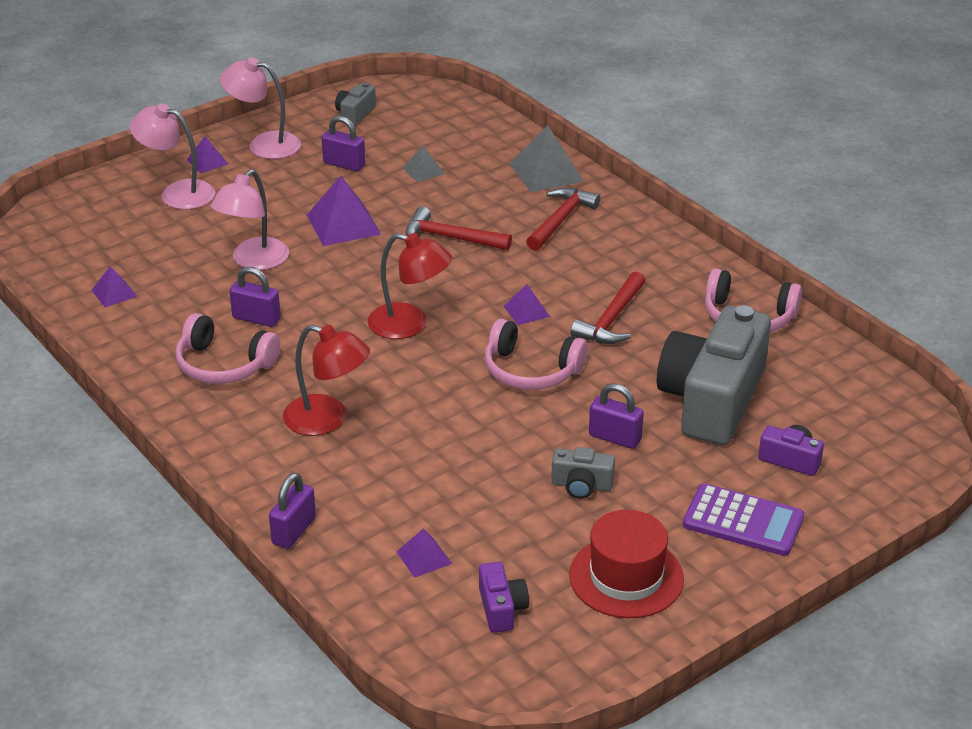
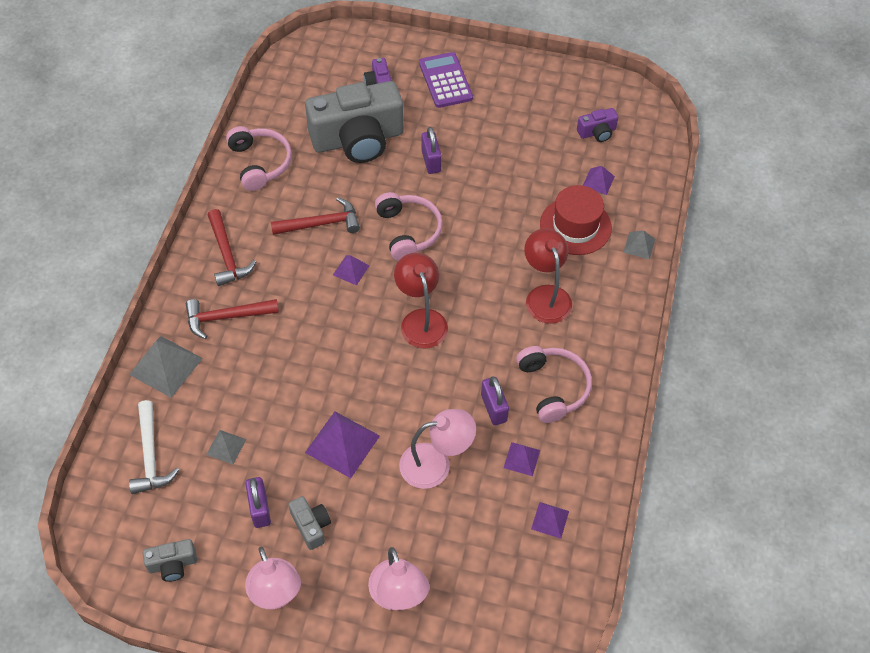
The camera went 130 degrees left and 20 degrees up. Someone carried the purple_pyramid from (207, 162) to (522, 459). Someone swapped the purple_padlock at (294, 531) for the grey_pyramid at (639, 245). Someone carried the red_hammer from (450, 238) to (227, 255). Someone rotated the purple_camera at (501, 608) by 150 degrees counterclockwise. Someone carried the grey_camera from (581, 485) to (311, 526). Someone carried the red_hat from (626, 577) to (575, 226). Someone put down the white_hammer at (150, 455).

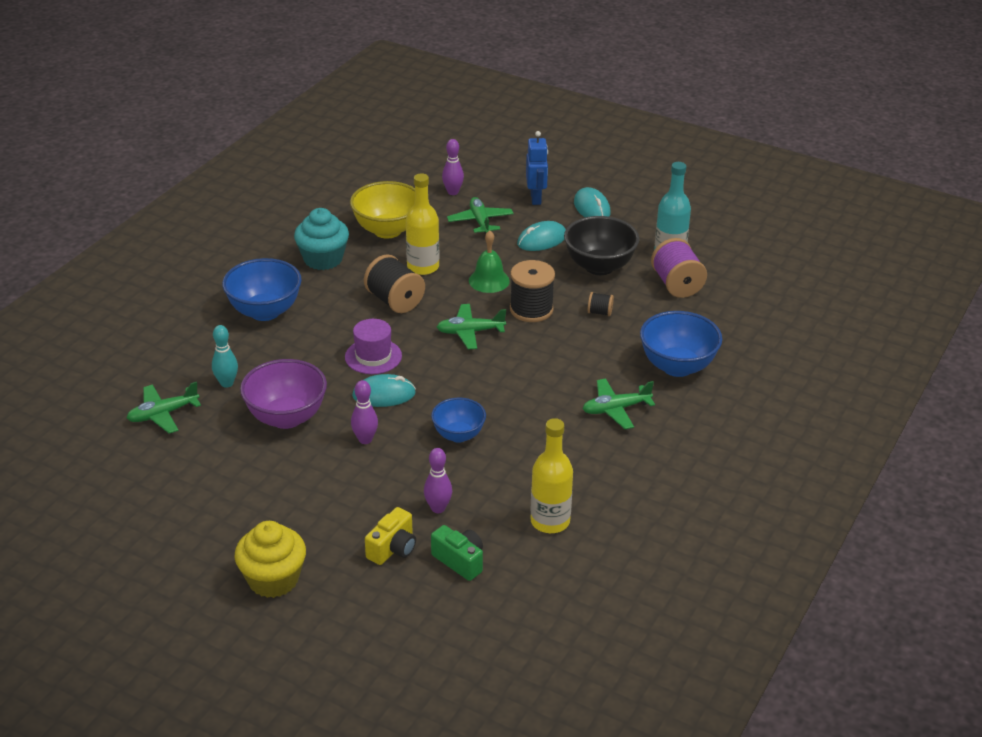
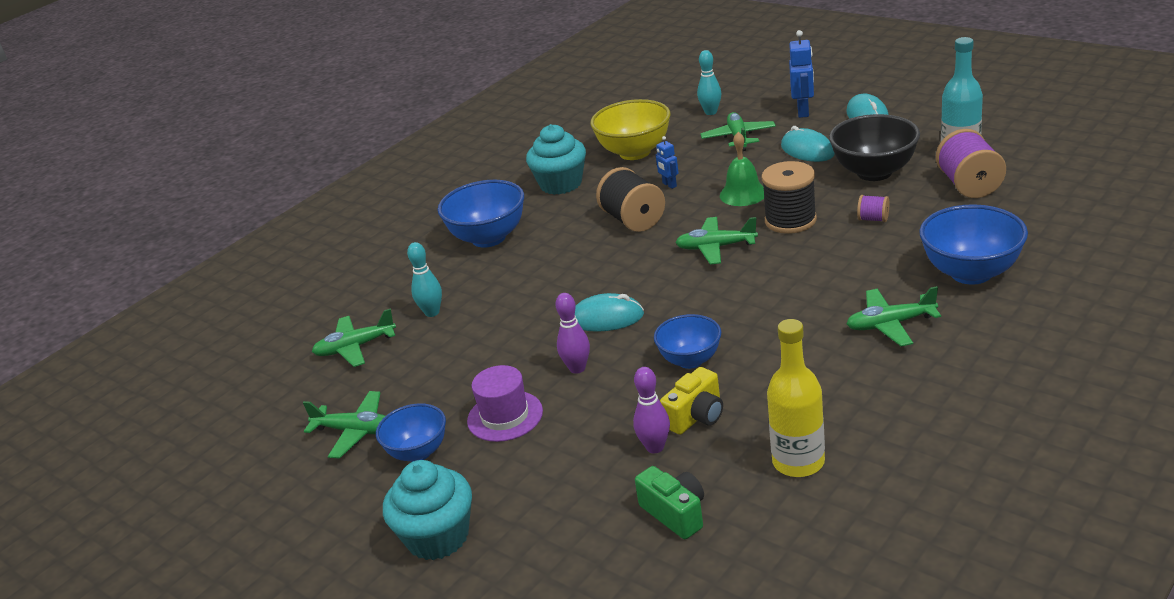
The camera went 15 degrees right and 5 degrees down. Someone repainted the yellow_cupcake at (273, 579), which became the turquoise_cupcake at (437, 537). Someone took away the purple_bowl at (286, 417). Someone carried the purple_hat from (373, 356) to (505, 416). Someone carried the yellow_camera from (393, 548) to (696, 416). Someone swapped the yellow_bottle at (423, 267) for the blue_robot at (669, 185). Someone repainted the purple_bowling_pin at (453, 192), which became the turquoise_bowling_pin at (711, 112). Someone rotated the turquoise_mouse at (542, 240) by 75 degrees clockwise. Someone repainted the black_spool at (600, 312), which became the purple_spool at (873, 219). Someone put down the green_plane at (355, 431). Someone put down the blue_bowl at (418, 452).

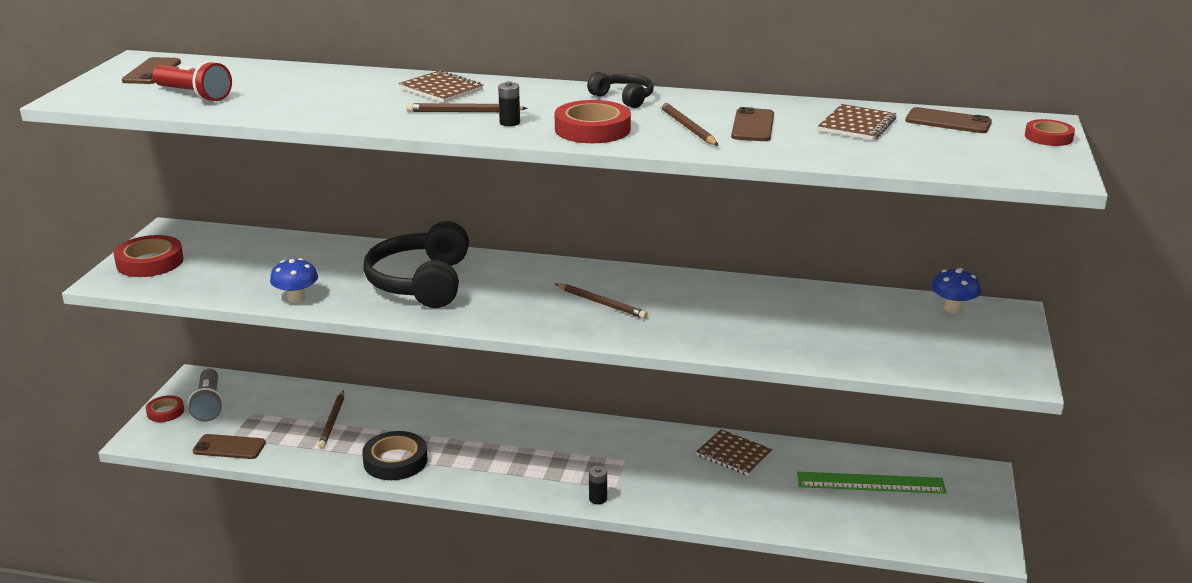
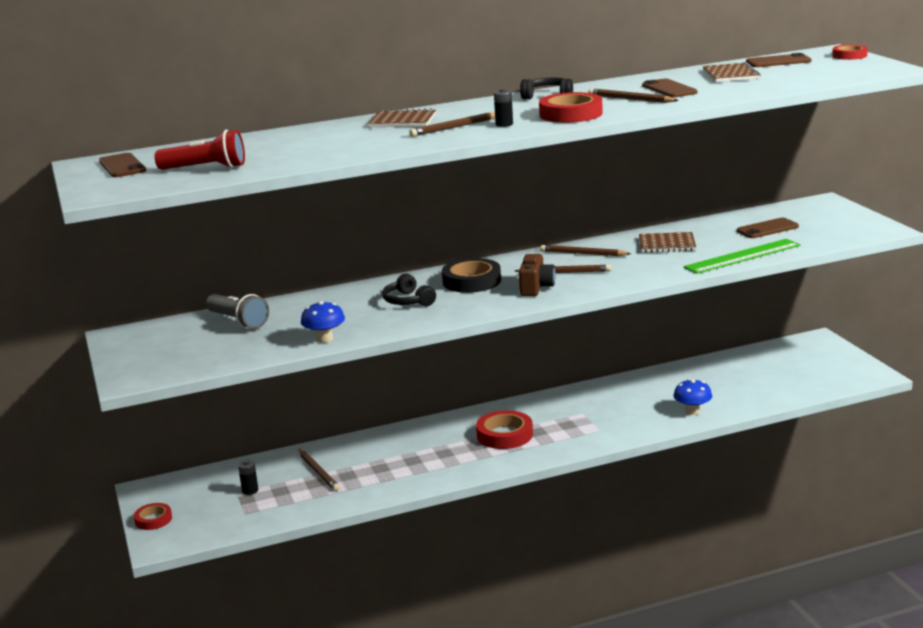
The camera went 30 degrees left and 5 degrees down. Someone carried the red_tape from (150, 262) to (504, 435). Someone carried the grey_flashlight from (209, 405) to (238, 321). Someone carried the brown_phone from (229, 447) to (767, 229). Someone carried the black_tape from (395, 461) to (471, 281). Someone scaled the black_headphones at (421, 282) by 0.50. Someone carried the black_battery from (598, 499) to (250, 490). Someone carried the brown_notebook from (734, 454) to (667, 244). Someone carried the green_ruler from (870, 483) to (742, 256). Someone carried the blue_mushroom from (952, 308) to (692, 411). Someone put down the brown_camera at (536, 288). Someone put down the brown_pencil at (583, 253).

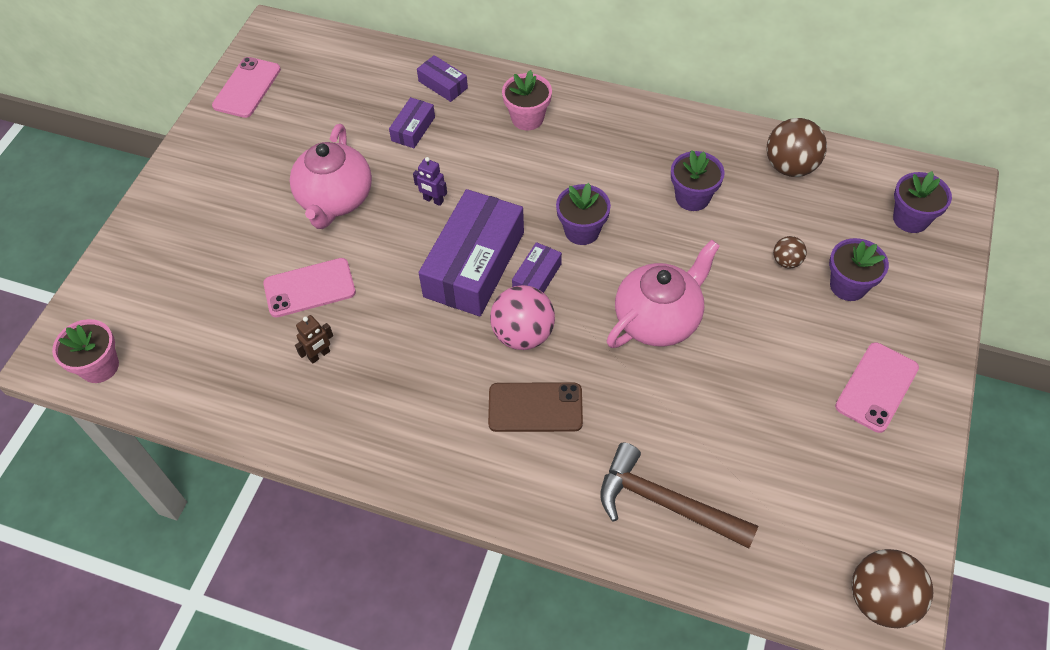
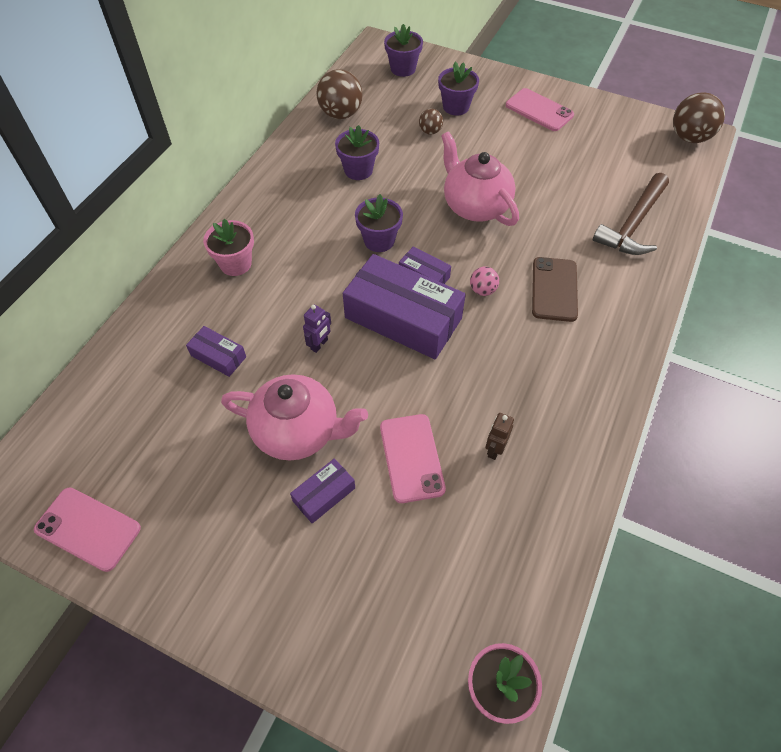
The camera went 85 degrees left and 0 degrees up. Someone rotated the brown_robot at (319, 355) by 120 degrees counterclockwise. Someone carried the purple_box from (443, 84) to (324, 494). Someone scaled the pink_ball at (523, 334) by 0.52.

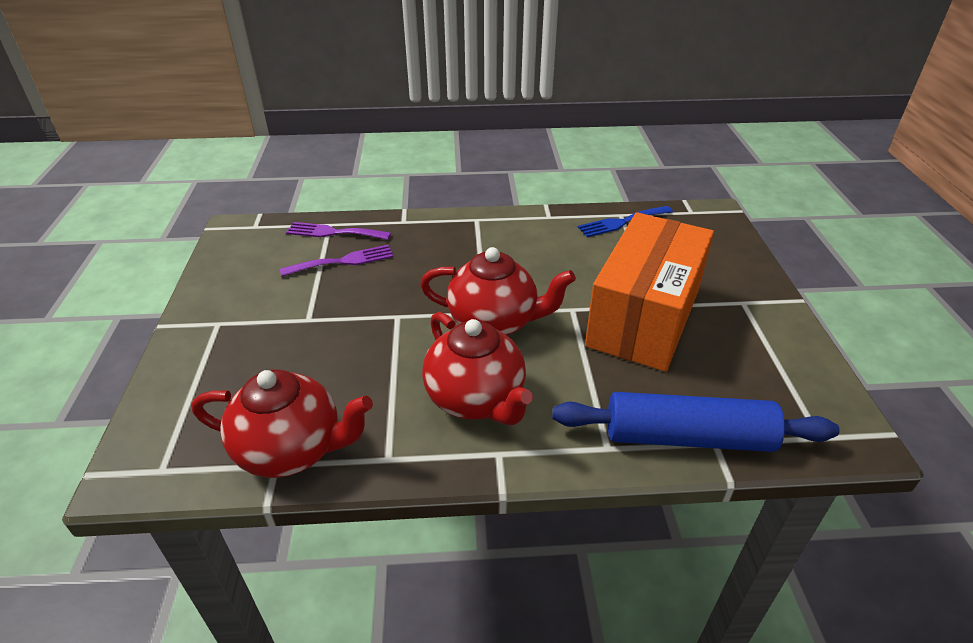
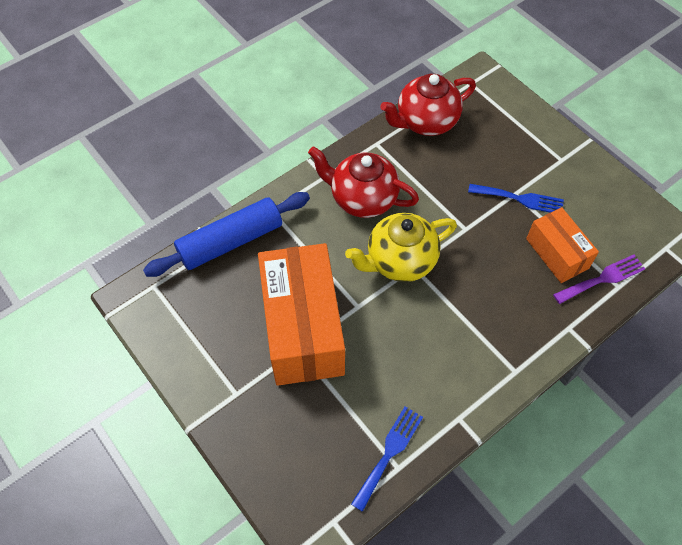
The camera went 145 degrees right and 20 degrees up. Someone swapped the purple_fork at (343, 261) for the orange_box at (557, 253). Someone repainted the red_teapot at (494, 322), which became the yellow_teapot at (400, 261). Someone put down the blue_fork at (520, 199).

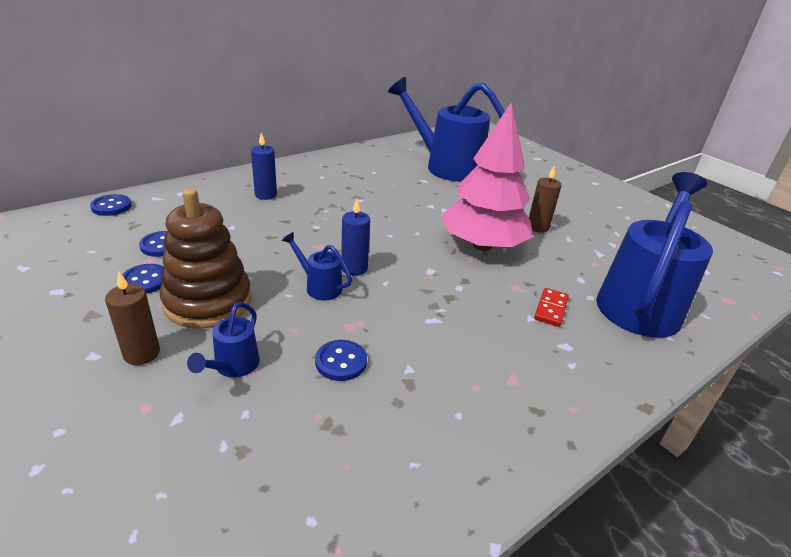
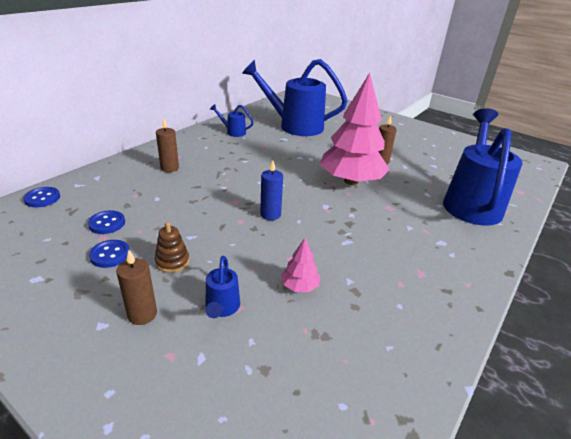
The camera went 15 degrees left and 0 degrees up. Someone scaled the brown_stacking_toy at (208, 301) by 0.48. Someone repainted the blue_candle at (266, 195), which became the brown_candle at (169, 168). Someone carried the blue_watering_can from (319, 287) to (233, 132). Someone swapped the blue_button at (341, 362) for the pink_tree at (299, 286). Someone took away the red_domino at (551, 309).

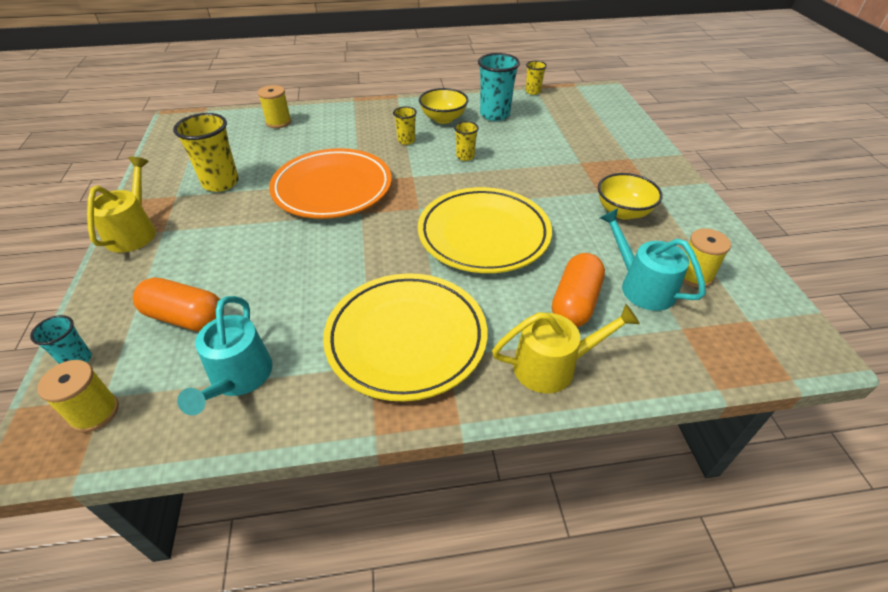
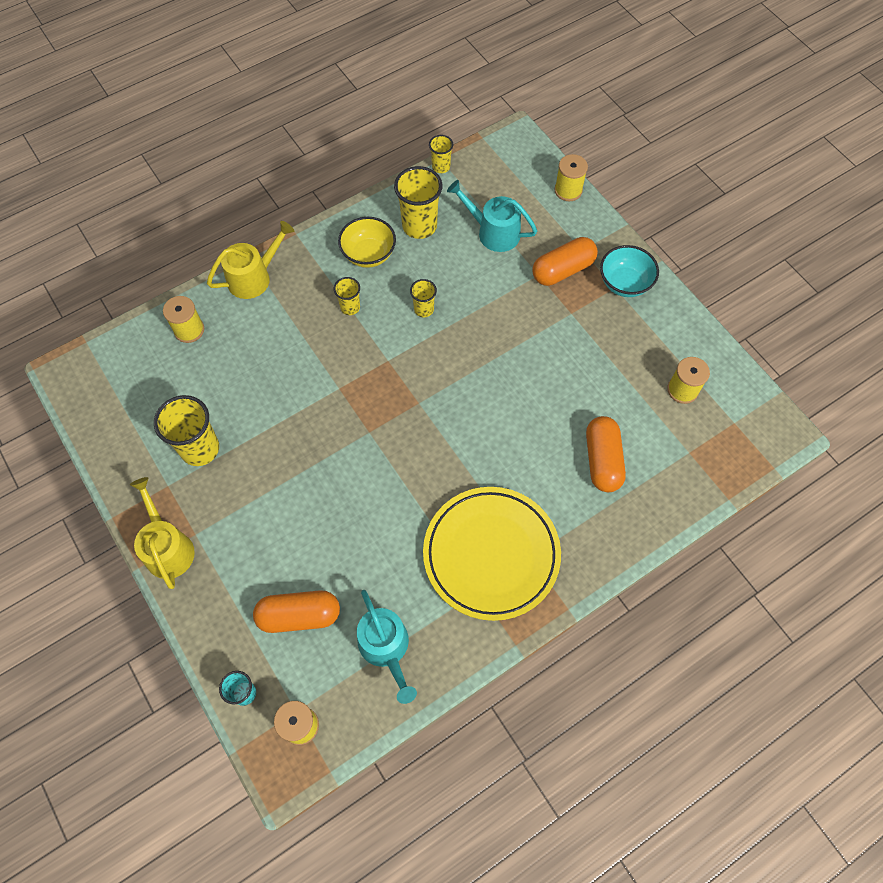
The camera went 25 degrees left and 20 degrees up. Someone took away the orange_plate at (332, 188). Someone took away the yellow_plate at (483, 234). Someone repainted the turquoise_cup at (494, 114), which became the yellow_cup at (419, 226). Someone carried the yellow_watering_can from (552, 366) to (254, 277). Someone took away the yellow_bowl at (623, 212). Someone carried the turquoise_watering_can from (642, 286) to (493, 232). Someone put down the orange_capsule at (563, 270). Someone put down the yellow_spool at (568, 190). Someone put down the turquoise_bowl at (624, 283).

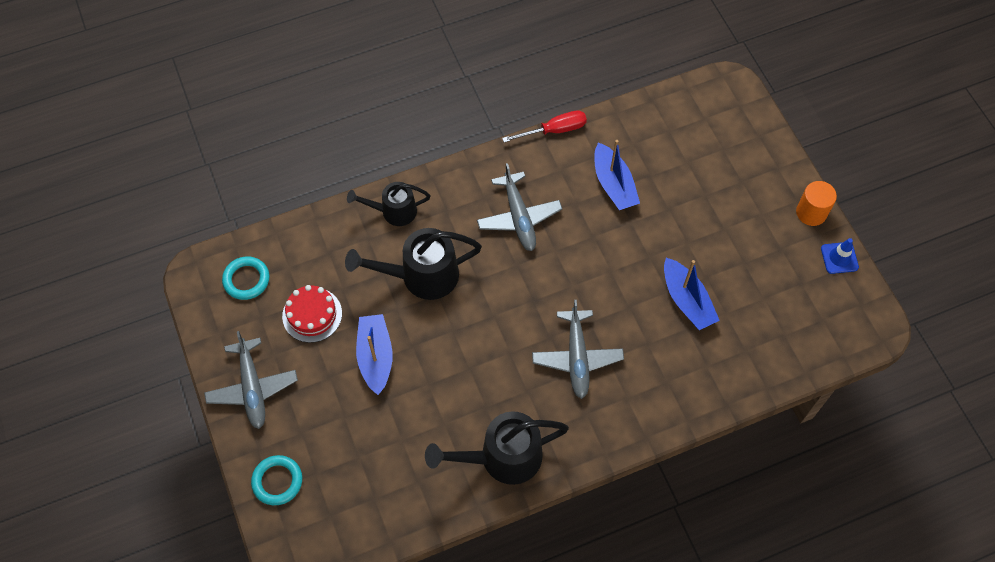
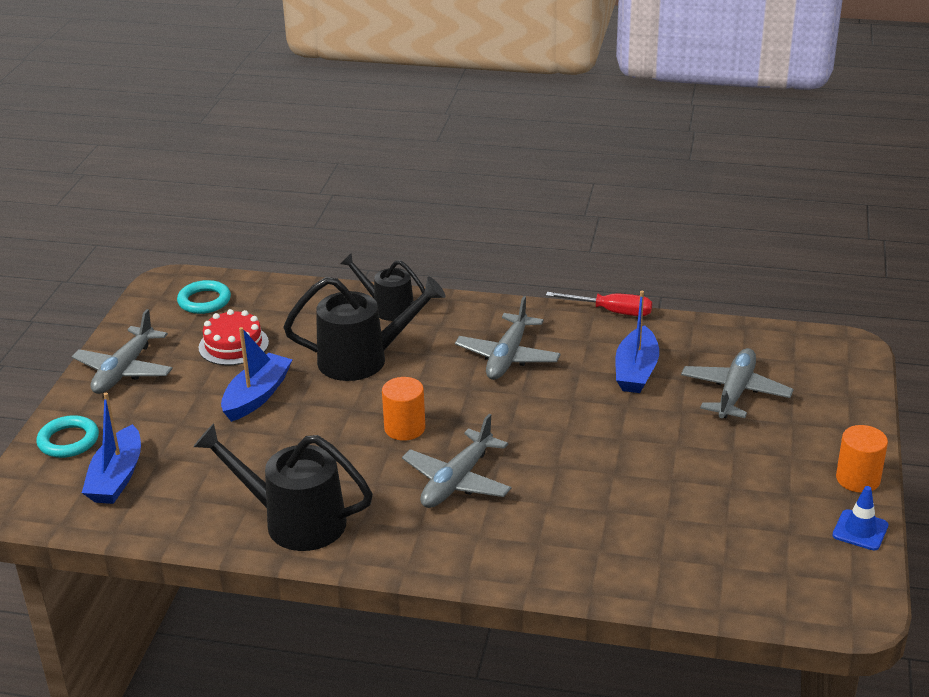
The camera went 35 degrees right and 30 degrees down. Someone rotated the black_watering_can at (420, 276) by 150 degrees clockwise. Someone carried the blue_boat from (686, 300) to (117, 477). Someone put down the orange_cylinder at (404, 428). Someone put down the grey_plane at (735, 392).

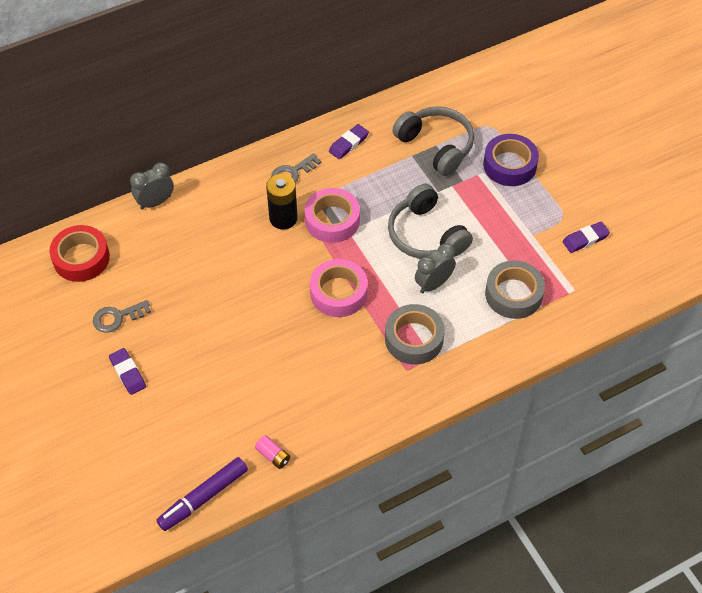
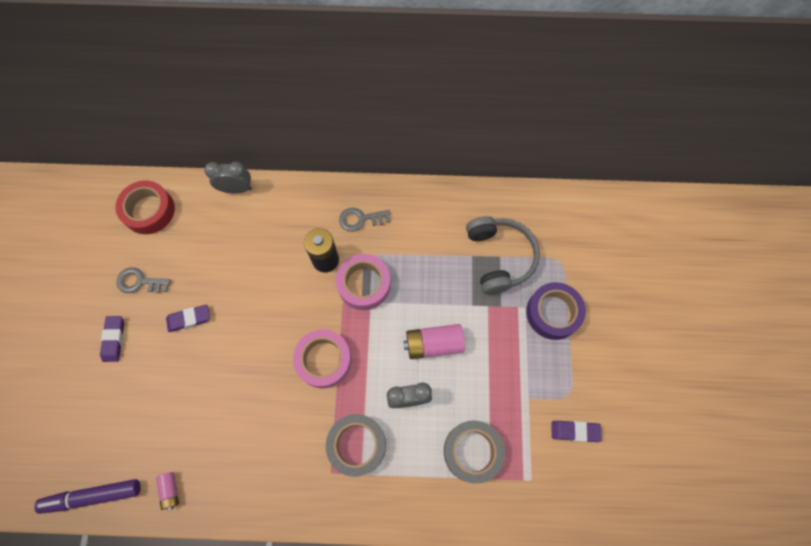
The camera went 30 degrees right and 15 degrees up. Someone carried the purple_eraser from (348, 144) to (189, 319). Someone swapped the grey_headphones at (426, 235) for the pink_battery at (433, 344).

